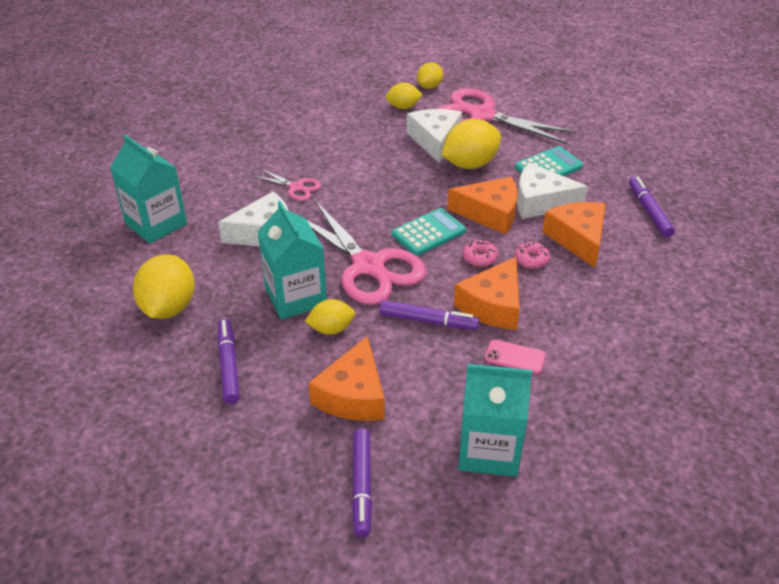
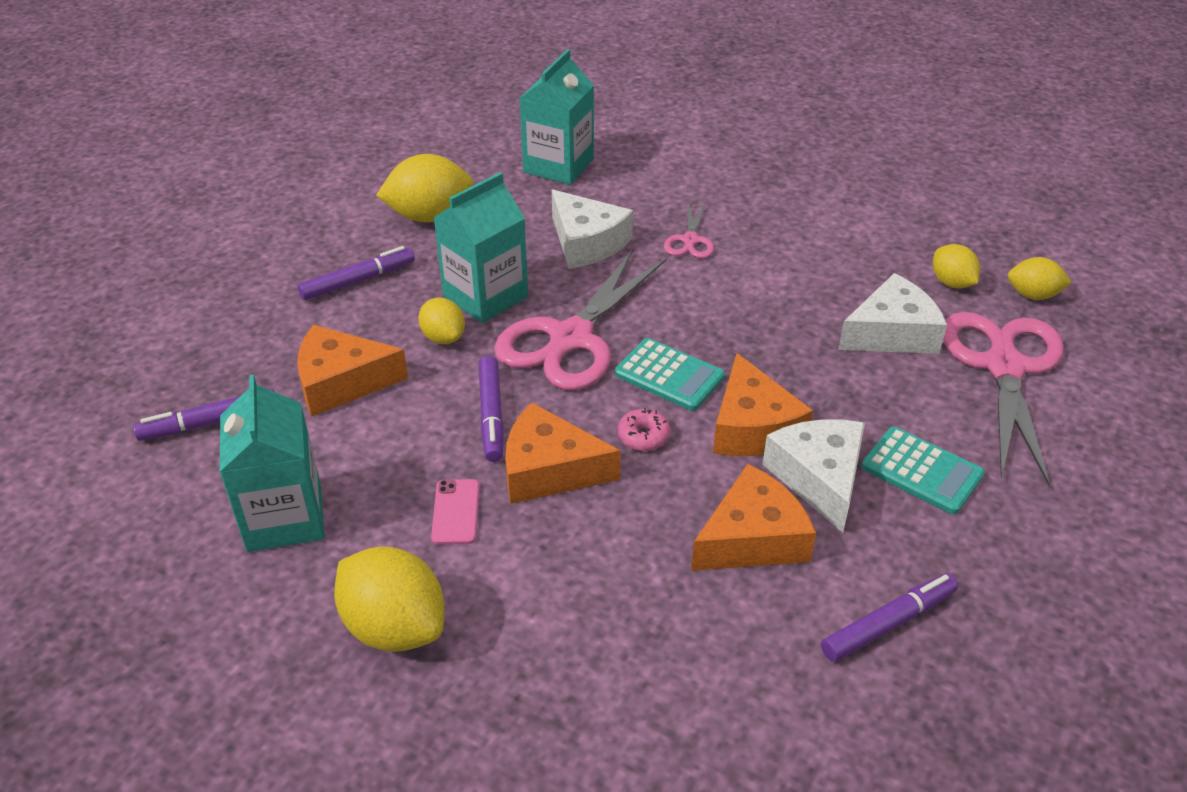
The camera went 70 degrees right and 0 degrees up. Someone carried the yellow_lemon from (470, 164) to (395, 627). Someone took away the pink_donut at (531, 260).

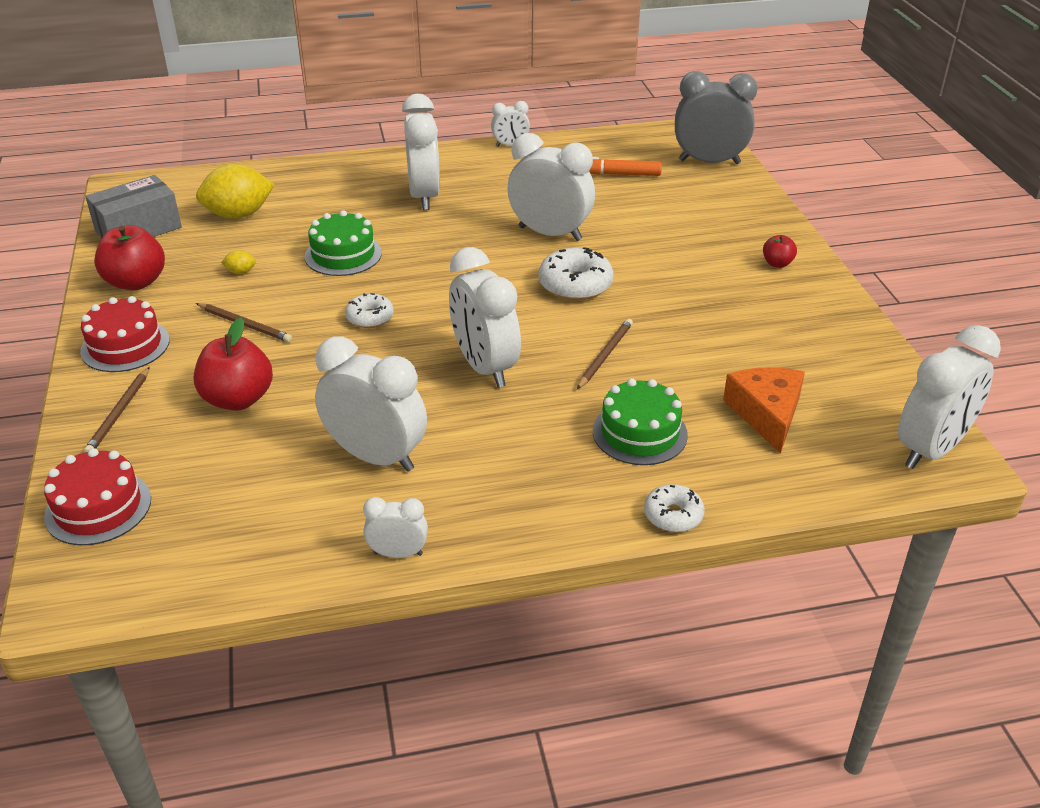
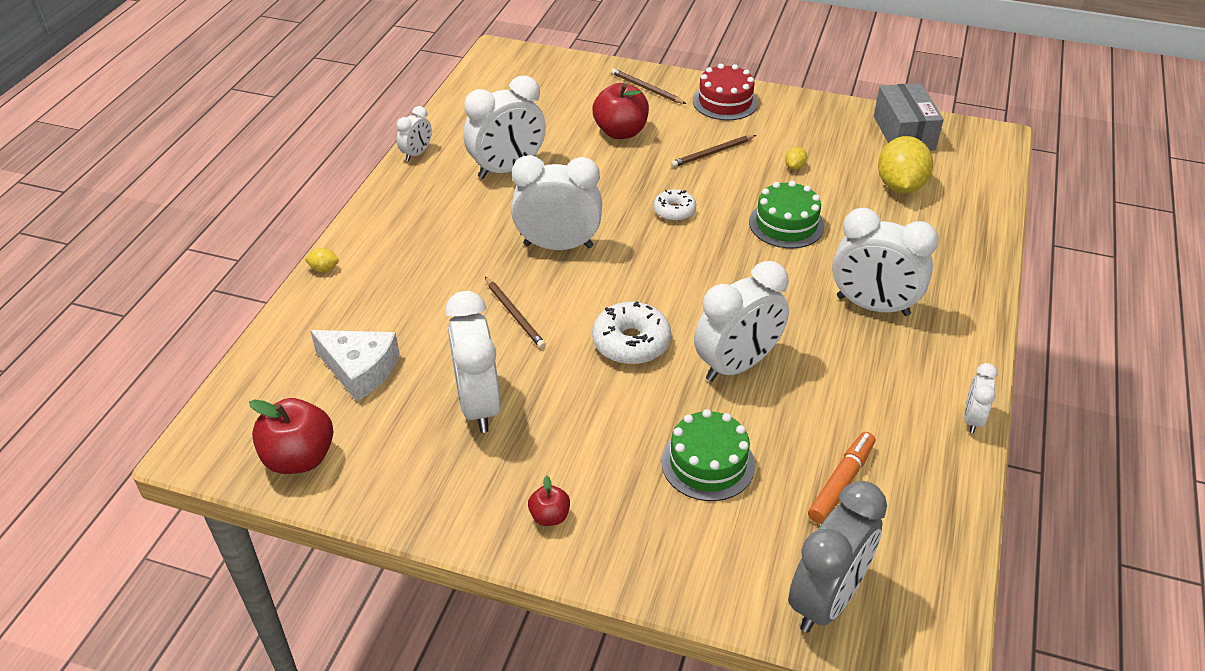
The camera went 120 degrees right and 5 degrees up. Someone took away the red_cake at (98, 507). Someone carried the red_apple from (136, 282) to (299, 458). Someone carried the green_cake from (639, 433) to (708, 463). Someone swapped the white_donut at (673, 515) for the yellow_lemon at (324, 268). Someone repainted the orange_cheese at (766, 414), which became the white_cheese at (360, 369). Someone carried the white_clock from (930, 449) to (478, 405).

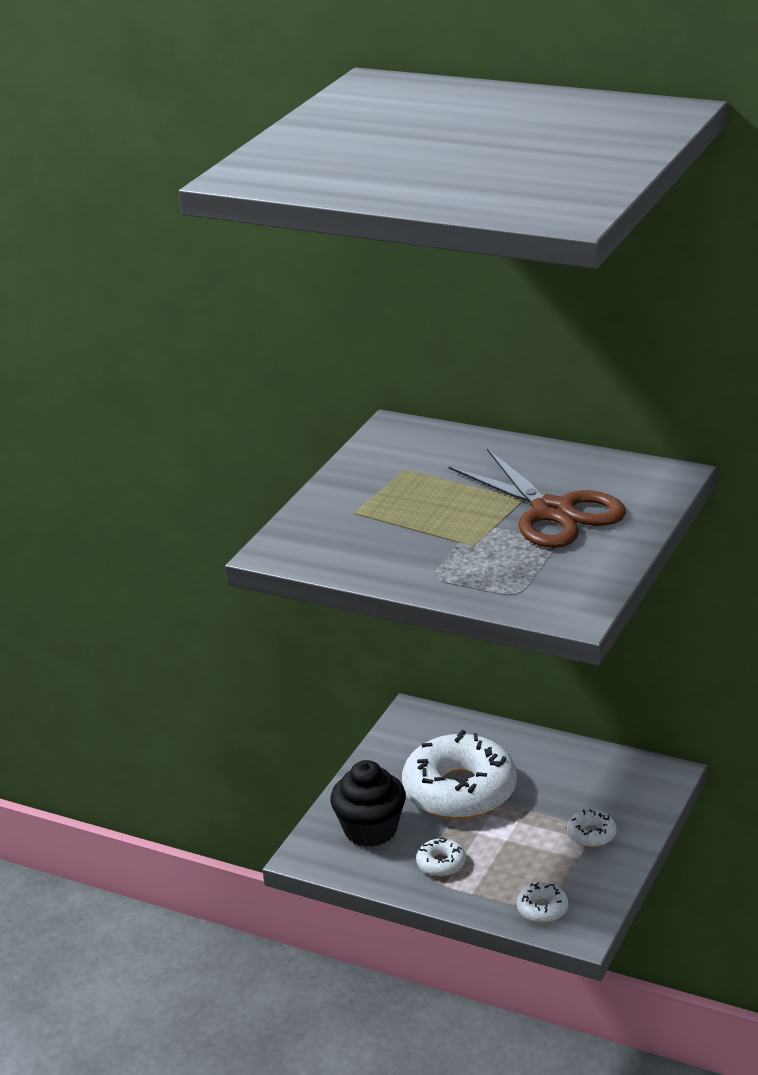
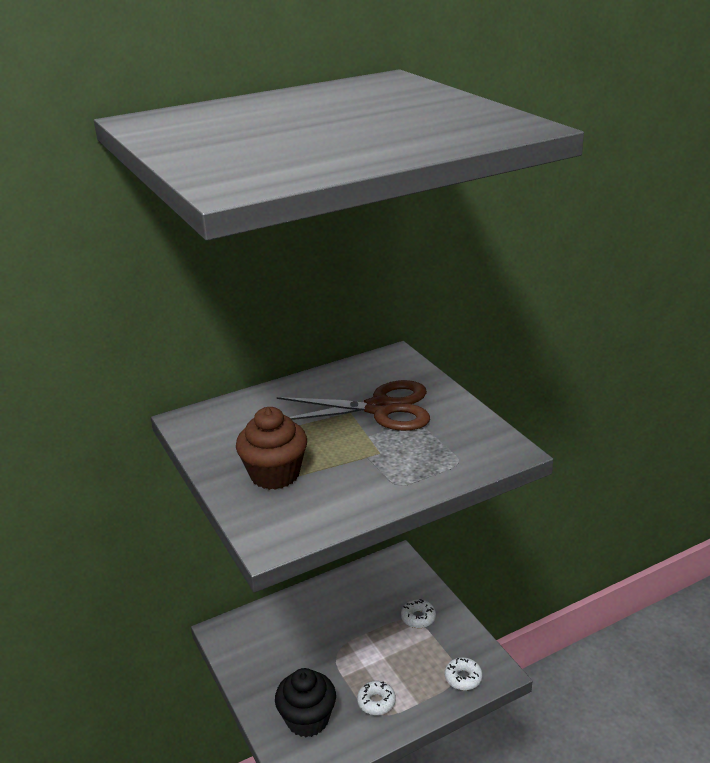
The camera went 55 degrees left and 0 degrees up. Someone took away the white_donut at (460, 791). Someone put down the brown_cupcake at (275, 474).

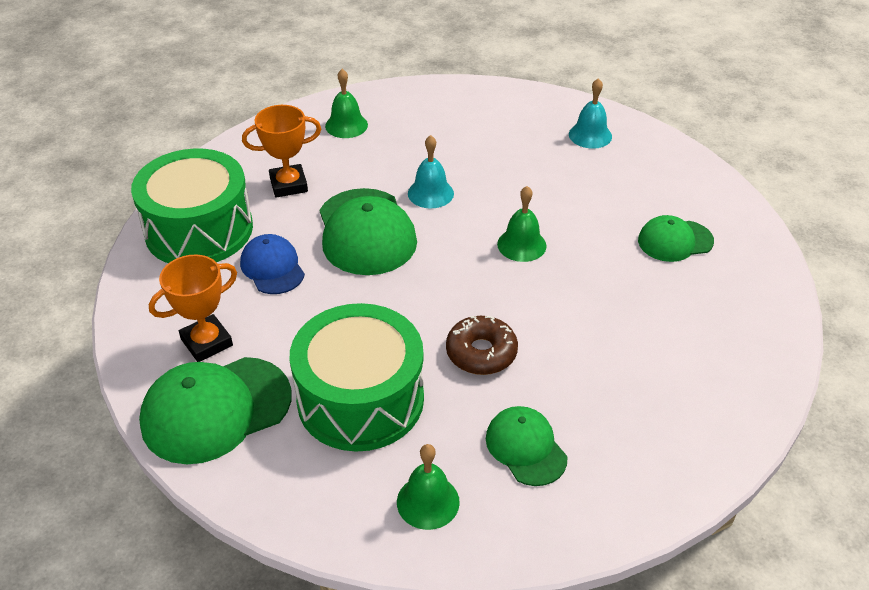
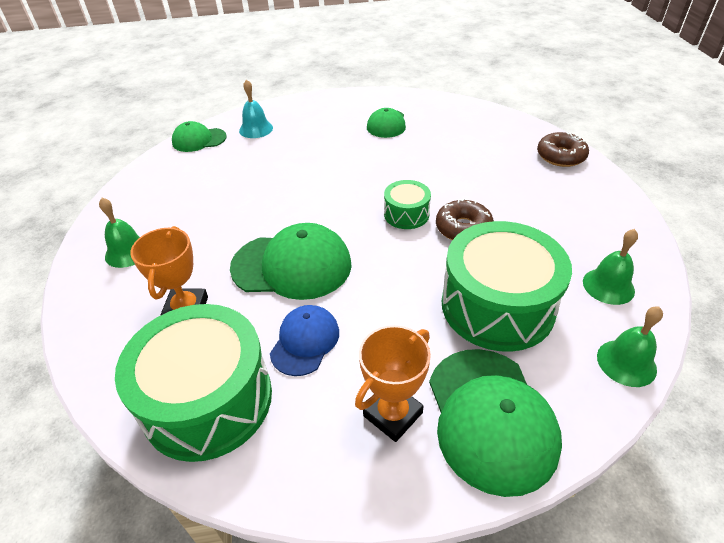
The camera went 70 degrees left and 0 degrees up. Someone rotated the orange_trophy at (207, 342) by 60 degrees clockwise. Someone rotated the blue_cap at (272, 267) by 120 degrees clockwise. Someone took away the turquoise_bell at (430, 193). Someone carried the green_cap from (526, 447) to (199, 140). Someone carried the green_bell from (521, 245) to (626, 362). Someone put down the green_drum at (406, 214). Someone put down the brown_donut at (560, 156).

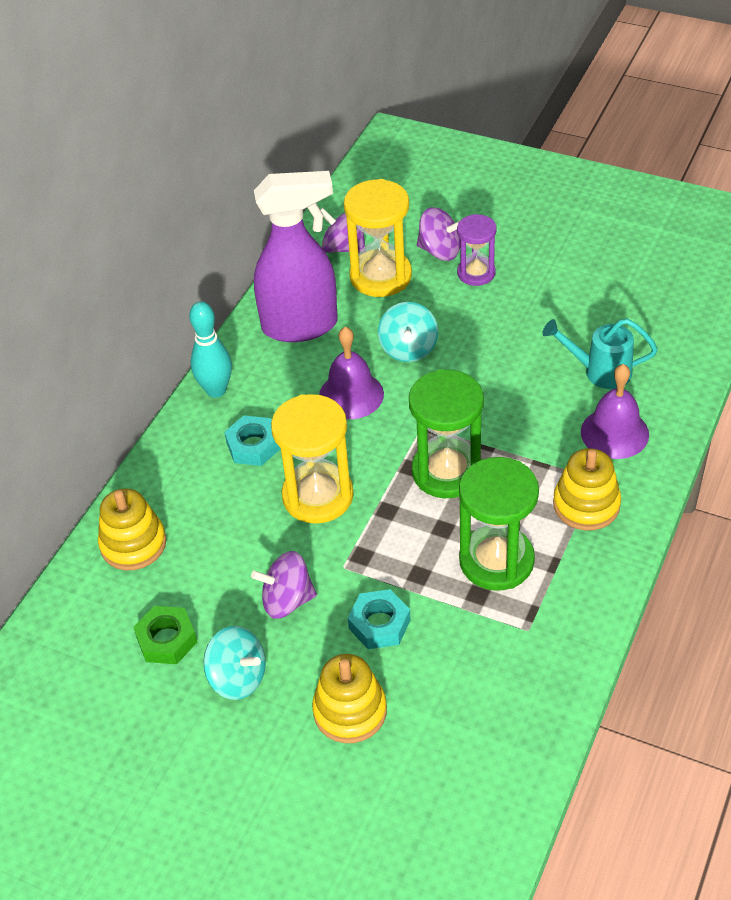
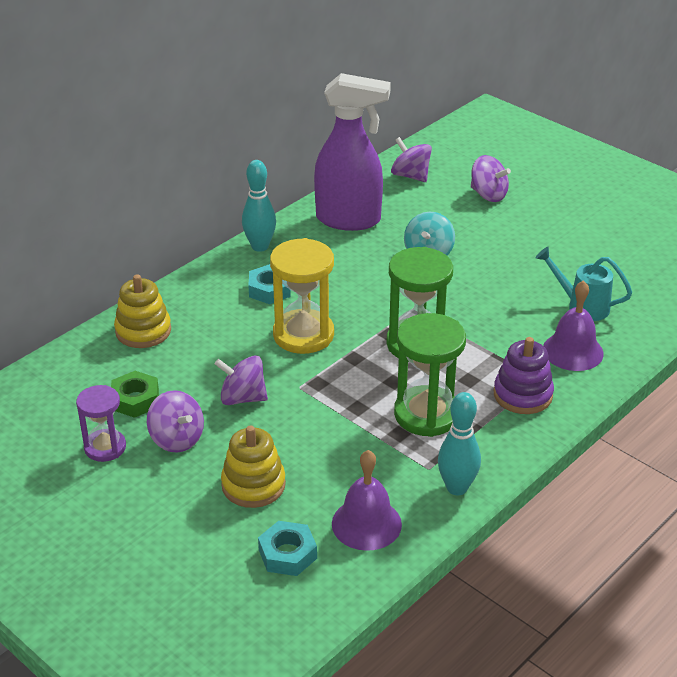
The camera went 15 degrees right and 10 degrees down. Someone repainted the turquoise_spinning_top at (238, 678), which became the purple_spinning_top at (177, 439). Someone carried the purple_bell from (351, 395) to (366, 524). Someone took away the yellow_hourglass at (380, 276). Someone carried the turquoise_nut from (379, 624) to (287, 554). Someone carried the purple_hourglass from (476, 273) to (105, 447). Someone repainted the yellow_stacking_toy at (586, 505), which became the purple_stacking_toy at (523, 395). Someone put down the turquoise_bowling_pin at (457, 488).

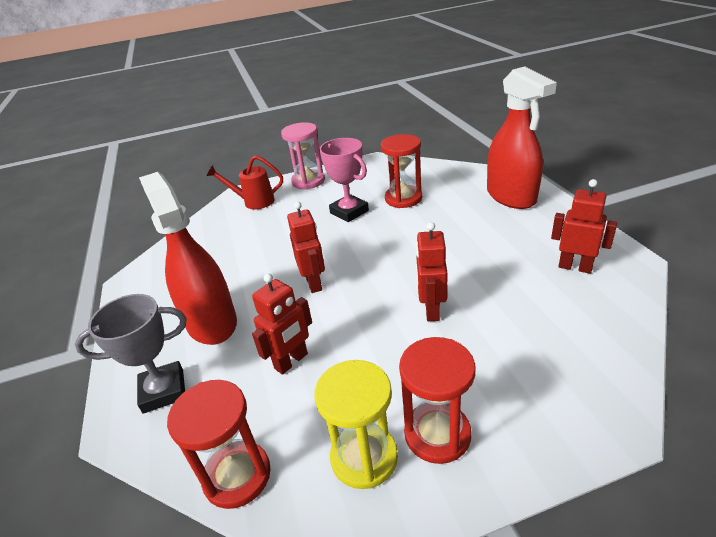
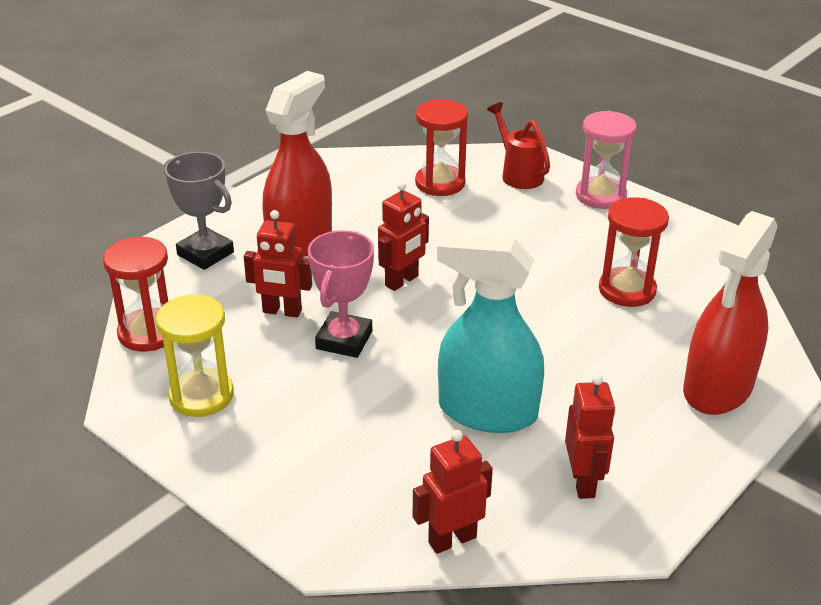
The camera went 55 degrees right and 0 degrees up. Someone carried the pink_trophy from (349, 212) to (344, 340). Someone carried the red_hourglass from (437, 434) to (440, 183). Someone carried the red_robot from (431, 310) to (452, 539). Someone put down the turquoise_spray_bottle at (487, 411).

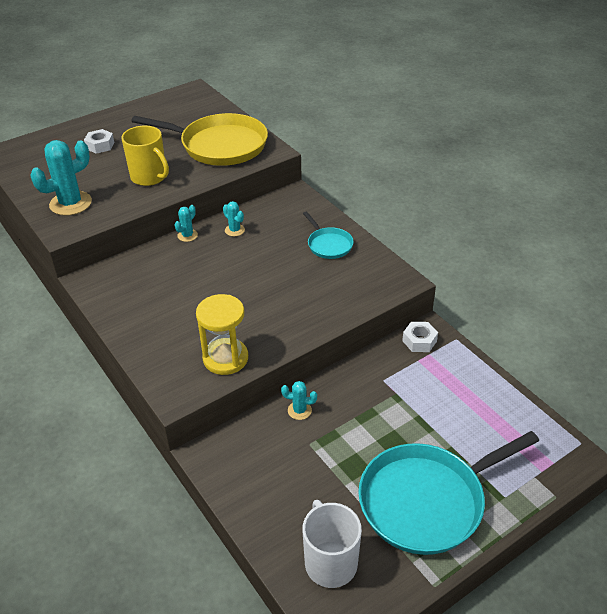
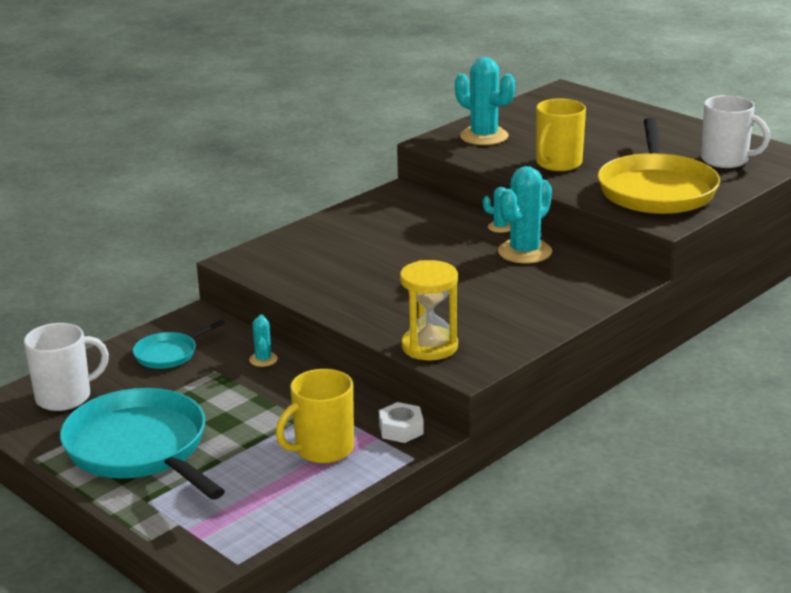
The camera went 80 degrees right and 15 degrees down. Someone took away the white_nut at (100, 145). Someone carried the yellow_hourglass from (225, 358) to (429, 346). Someone scaled the turquoise_cactus at (234, 230) by 2.02. Someone carried the turquoise_pan from (328, 245) to (168, 354). Someone put down the yellow_mug at (323, 449). Someone put down the white_mug at (726, 160).

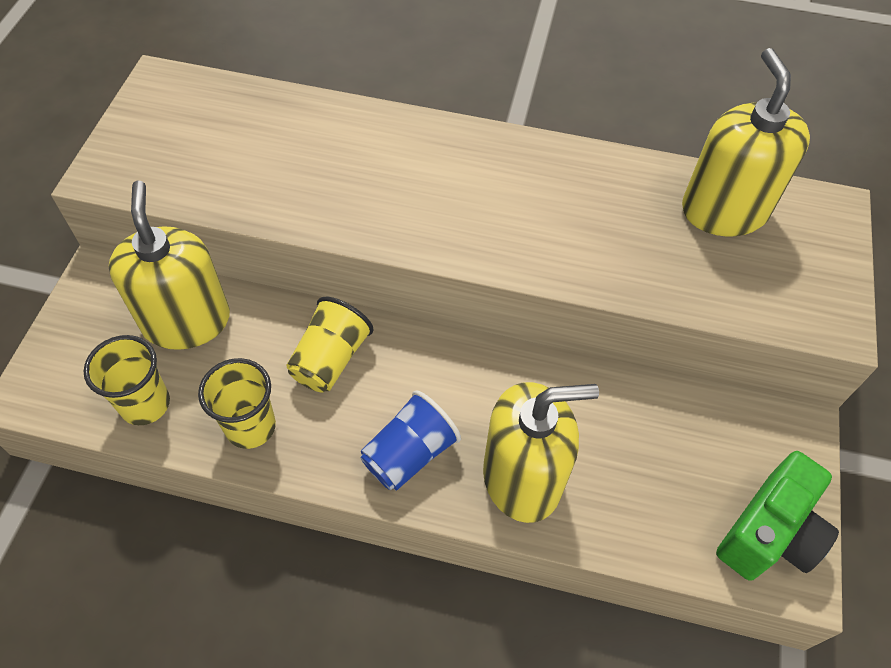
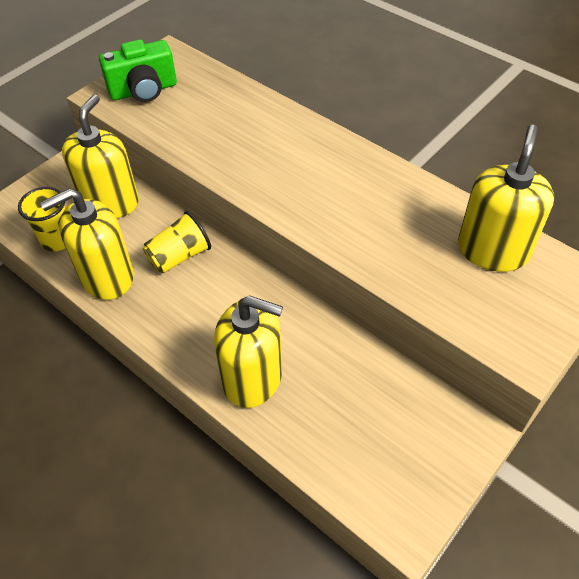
The camera went 30 degrees right and 5 degrees down. Someone swapped the yellow_cup at (250, 427) for the yellow_soap_dispenser at (107, 276). Someone took away the blue_cup at (409, 454). Someone carried the green_camera from (769, 533) to (143, 90).

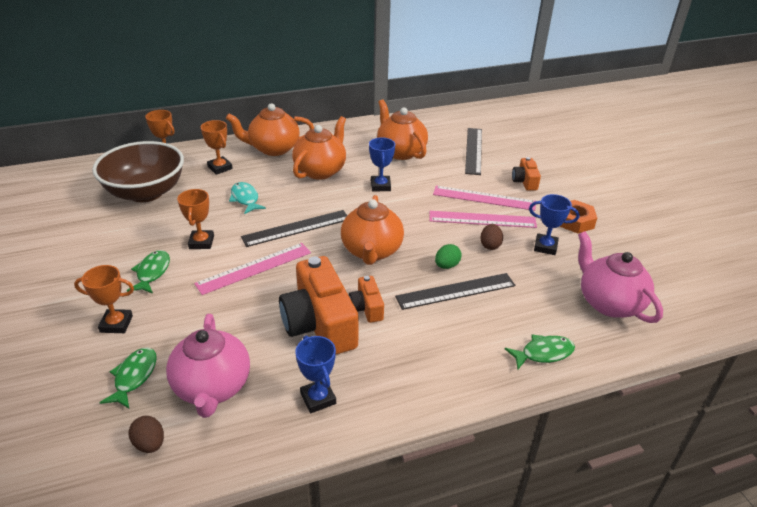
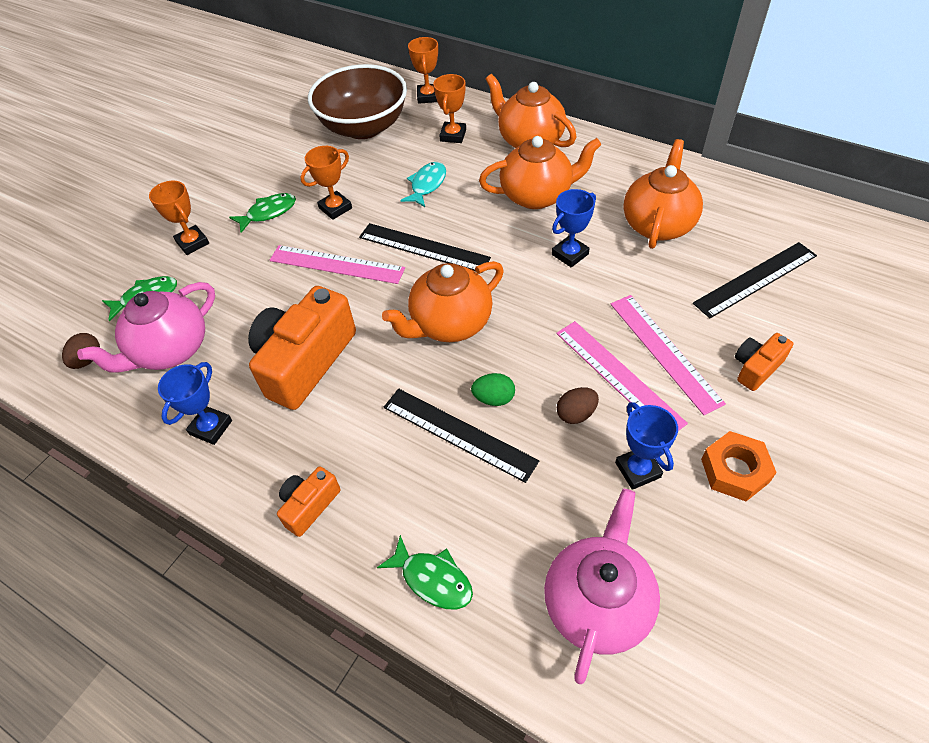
The camera went 55 degrees right and 15 degrees up. Someone carried the orange_camera from (366, 308) to (309, 505).

